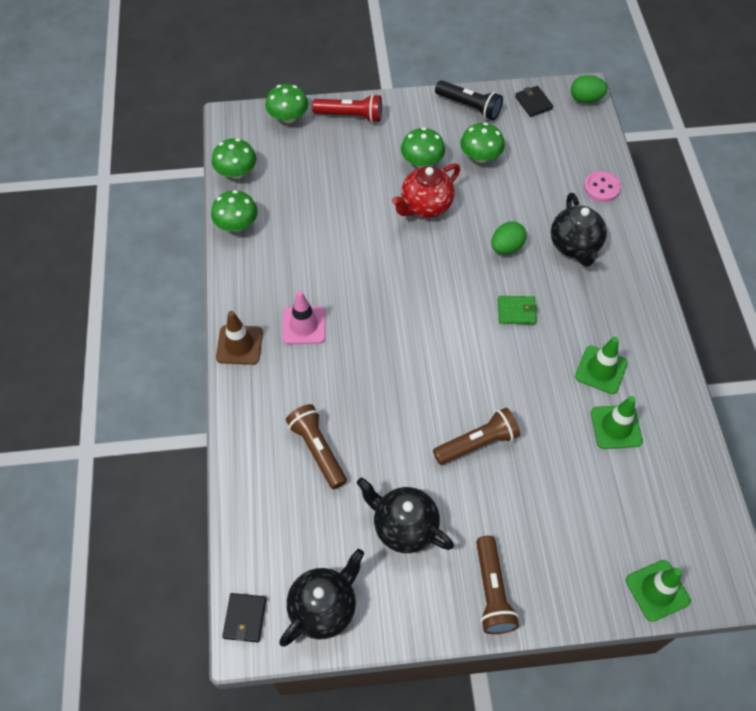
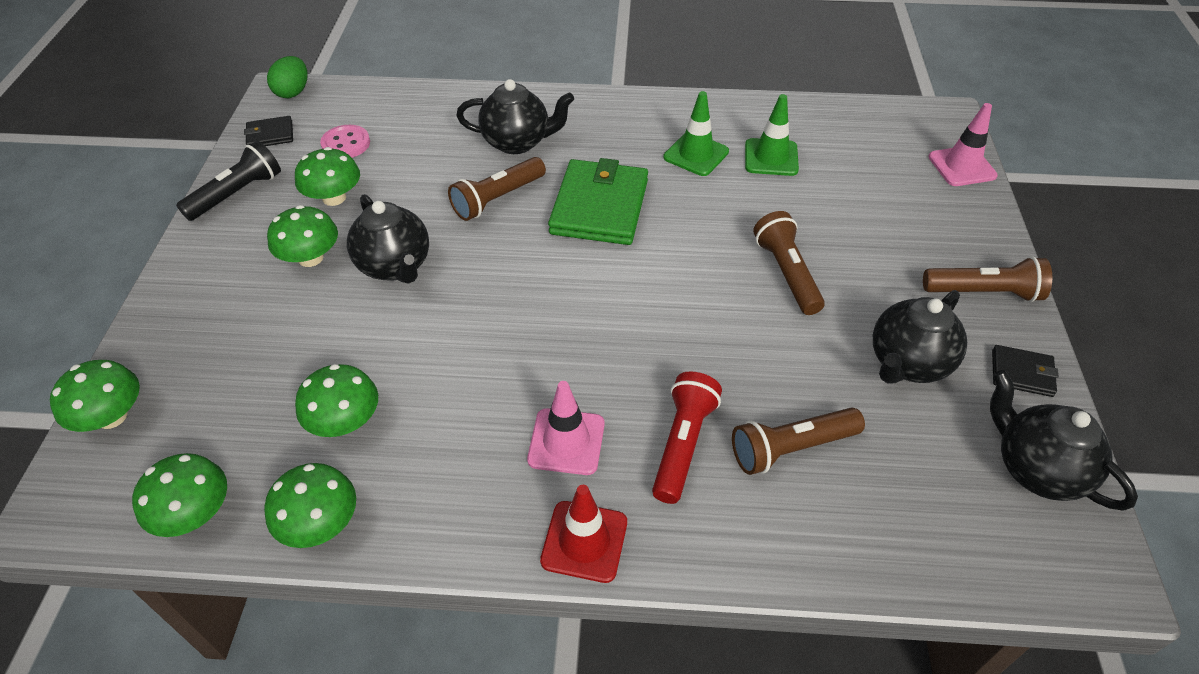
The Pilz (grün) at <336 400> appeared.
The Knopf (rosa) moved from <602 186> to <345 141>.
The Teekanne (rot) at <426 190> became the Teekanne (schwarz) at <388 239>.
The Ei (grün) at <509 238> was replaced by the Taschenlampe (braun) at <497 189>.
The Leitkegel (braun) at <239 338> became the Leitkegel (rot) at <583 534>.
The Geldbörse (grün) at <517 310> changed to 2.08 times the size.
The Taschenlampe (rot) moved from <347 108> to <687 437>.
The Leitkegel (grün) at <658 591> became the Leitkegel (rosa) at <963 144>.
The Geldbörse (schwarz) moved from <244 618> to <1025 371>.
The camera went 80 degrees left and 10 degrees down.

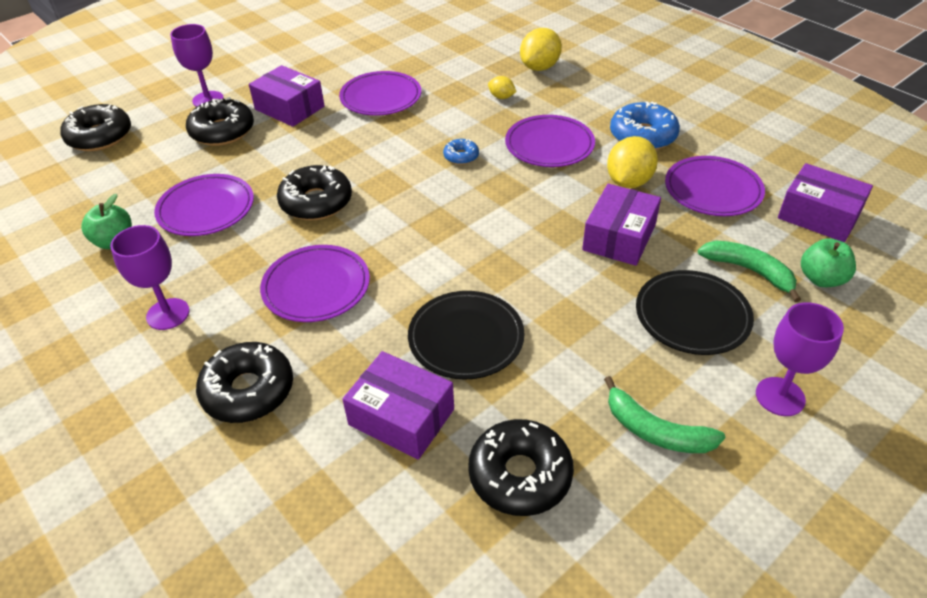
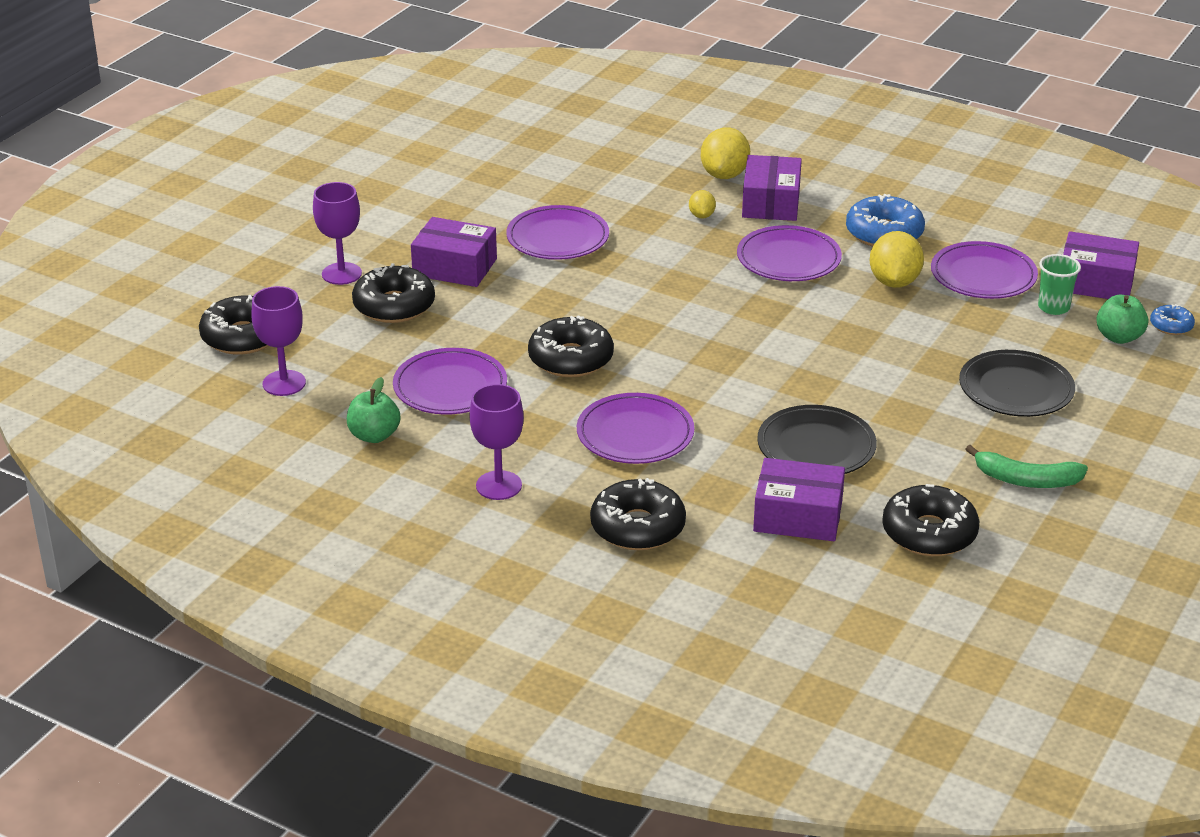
The Kelch (lila) moved from <800 359> to <278 341>.
The Zitrone (gelb) at <502 87> turned 75 degrees clockwise.
The Schachtel (lila) moved from <621 225> to <772 188>.
The Becher (grün) at <1059 284> appeared.
The Donut (blau) moved from <461 152> to <1172 319>.
The Banane (grün) at <749 271> disappeared.
The camera went 20 degrees left and 10 degrees down.

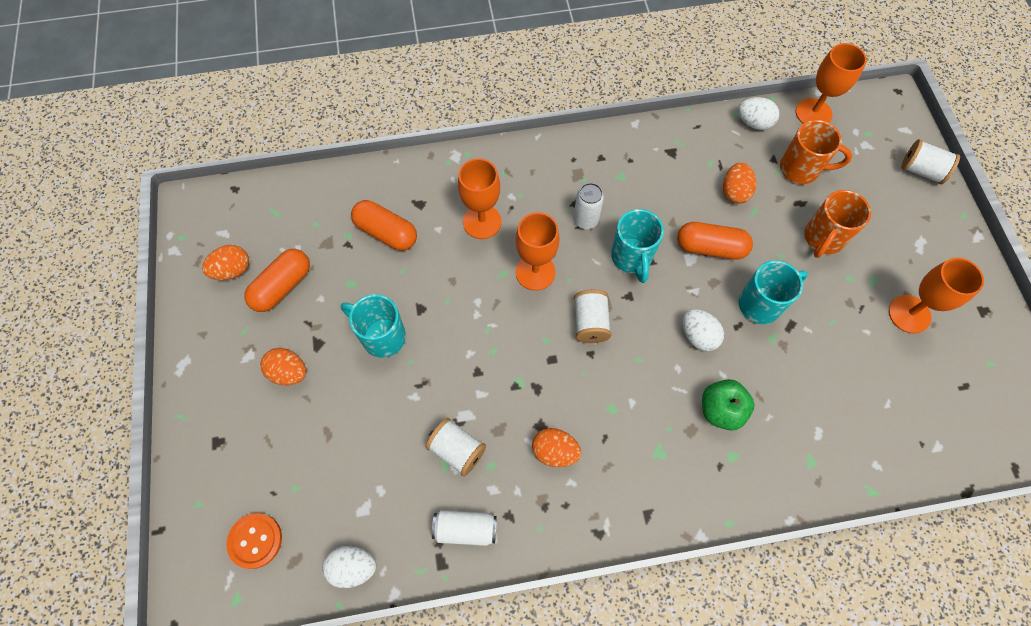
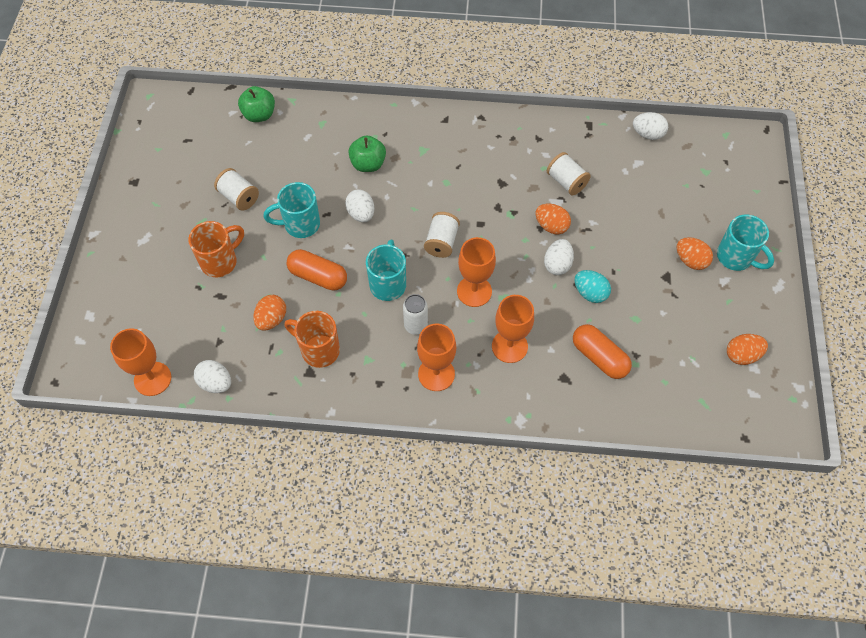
The Garnrolle (weiß) moved from <930 161> to <236 189>.
The Apfel (grün) at <256 104> appeared.
The Tasse (orange) moved from <816 152> to <312 339>.
The Kelch (orange) moved from <936 296> to <436 357>.
The Ei (orange) moved from <556 447> to <553 219>.
The Ei (weiß) at <559 257> appeared.
The Ei (türkis) at <593 286> appeared.
The Tasse (türkis) moved from <373 326> to <745 242>.
The Knopf (orange) at <254 541> disappeared.
The Kapsel (orange) at <277 280> disappeared.
The Dose (weiß) at <464 528> disappeared.
The camera went 165 degrees left and 5 degrees down.

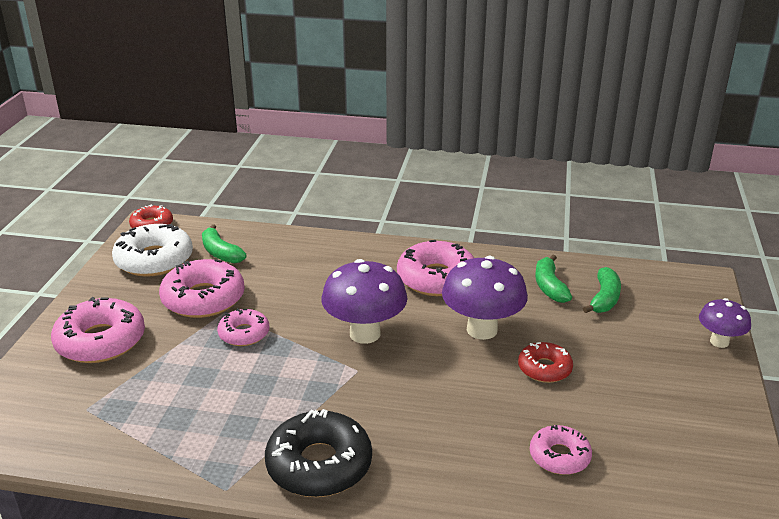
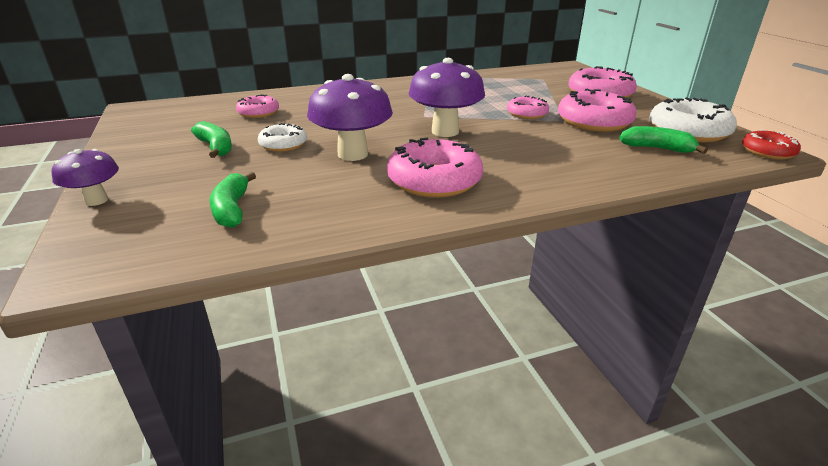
The Banane (grün) moved from <553 279> to <211 139>.
The Donut (rot) at <545 362> became the Donut (weiß) at <282 137>.
The Donut (schwarz) at <318 453> disappeared.
The camera went 150 degrees right and 0 degrees up.

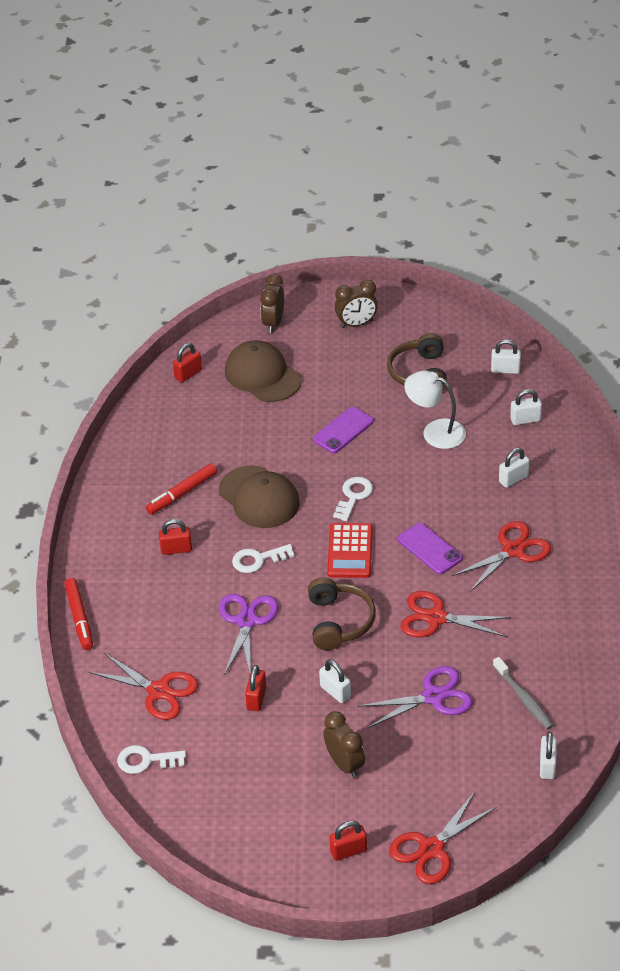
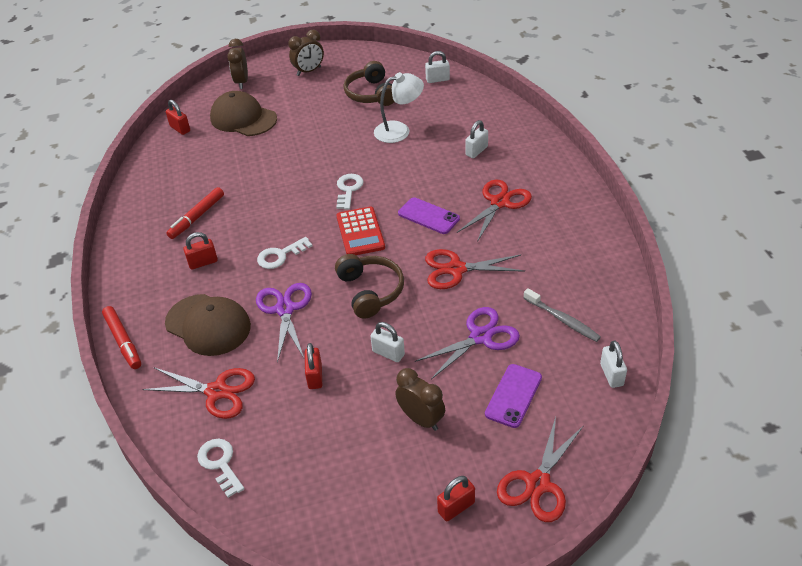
The Kappe (braun) moved from <259 496> to <208 325>.
The Vorhängeschloss (rot) at <187 362> turned 75 degrees counterclockwise.
The Schlüssel (weiß) at <151 759> turned 75 degrees clockwise.
The Lampe (weiß) at <435 409> turned 150 degrees clockwise.
The Handy (lila) moved from <343 430> to <513 396>.
The Vorhängeschloss (weiß) at <526 407> disappeared.
The camera went 15 degrees left and 0 degrees up.

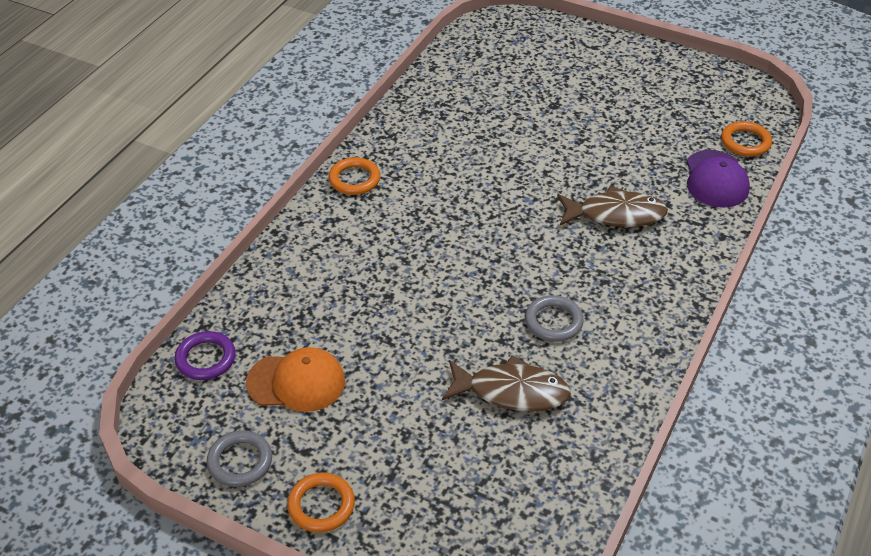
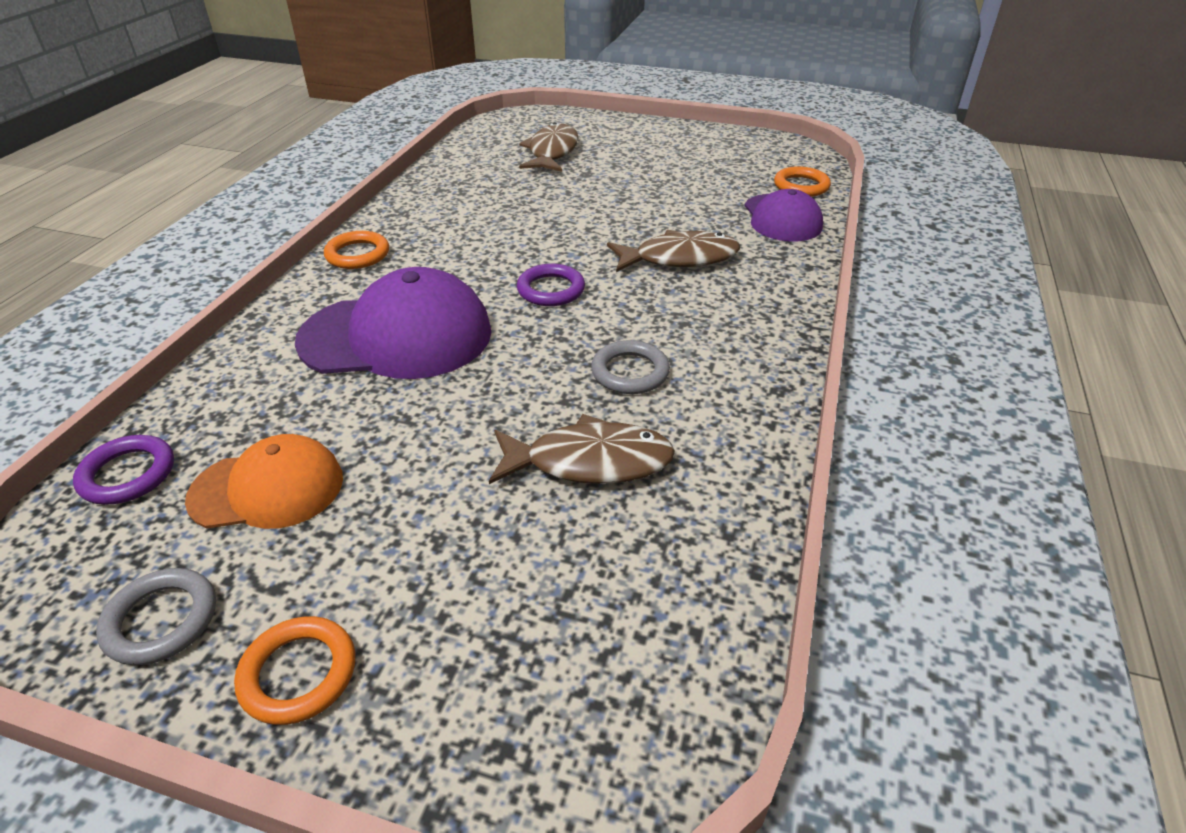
The Kappe (lila) at <393 323> appeared.
The Ring (lila) at <551 285> appeared.
The Fisch (braun) at <549 147> appeared.
The camera went 10 degrees left and 5 degrees down.

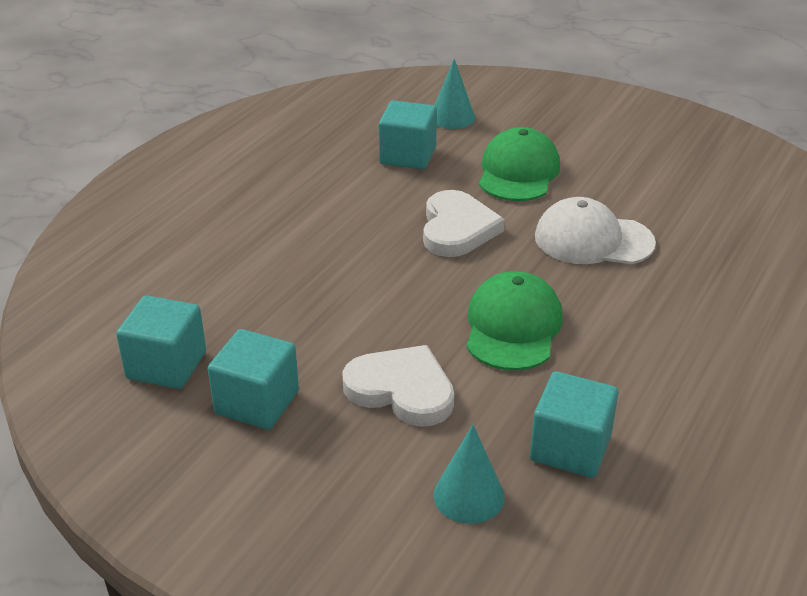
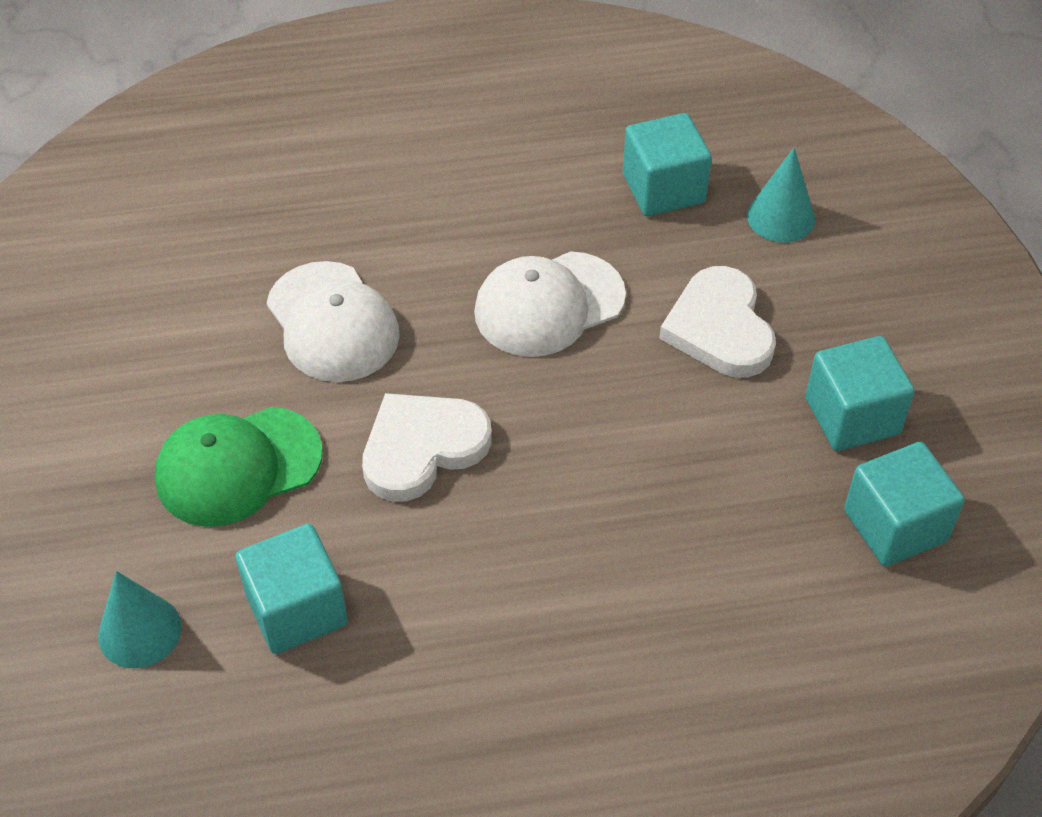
The Kappe (grün) at <514 321> became the Kappe (weiß) at <550 304>.
The camera went 130 degrees left and 15 degrees up.

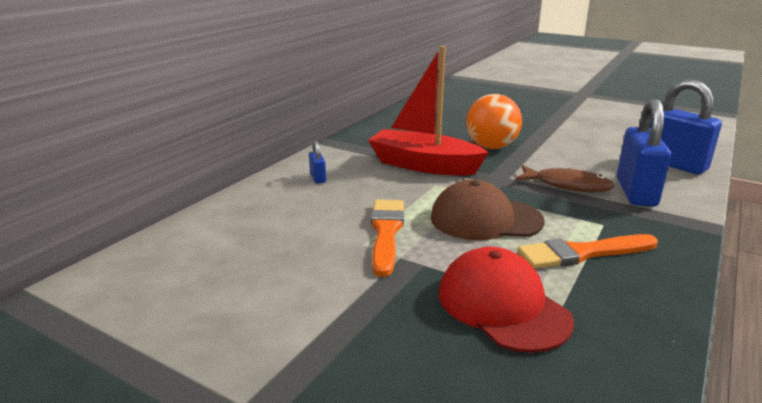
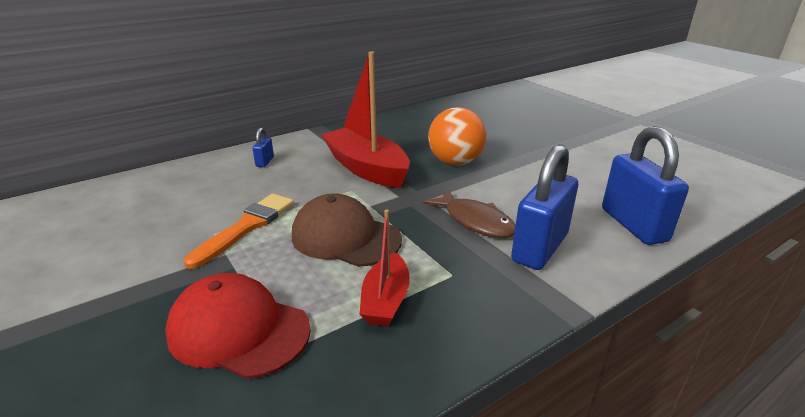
The Kappe (rot) at <506 300> turned 60 degrees counterclockwise.
The Pinsel (orange) at <587 251> was replaced by the Boot (rot) at <385 267>.
The camera went 25 degrees right and 5 degrees up.

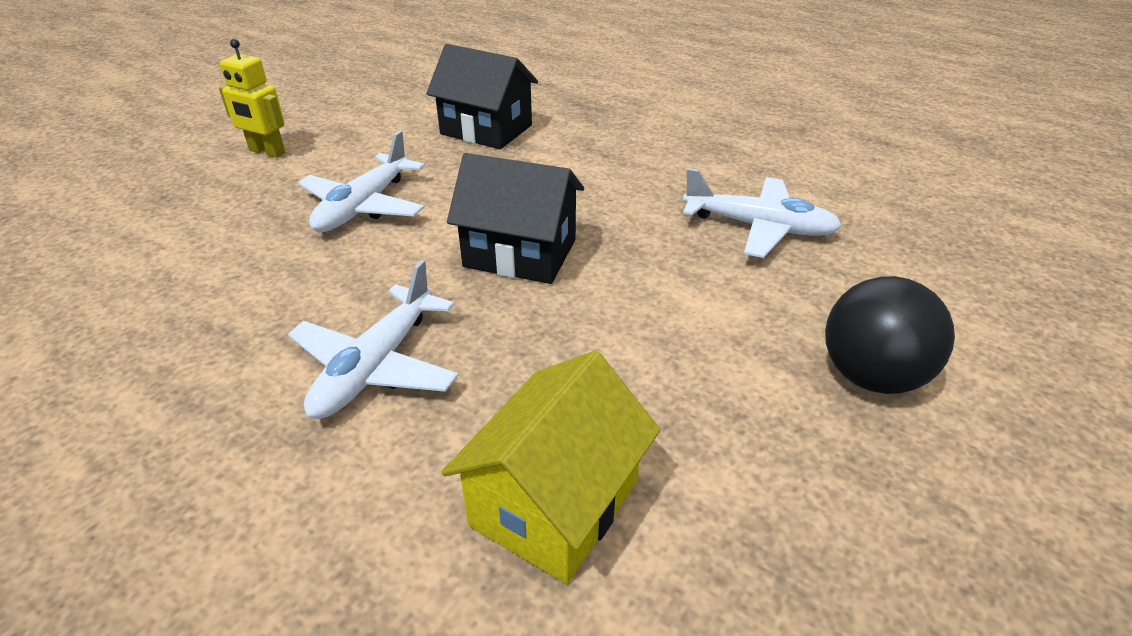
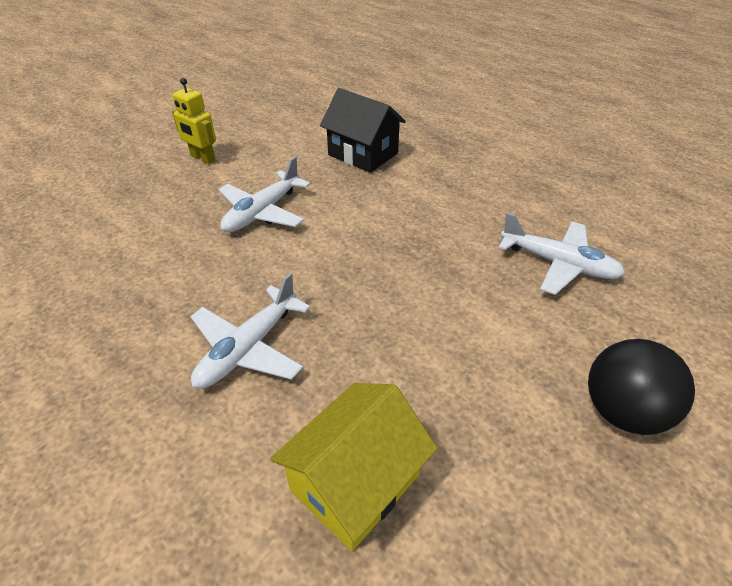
The Haus (schwarz) at <515 218> disappeared.
The camera went 10 degrees right and 5 degrees up.

